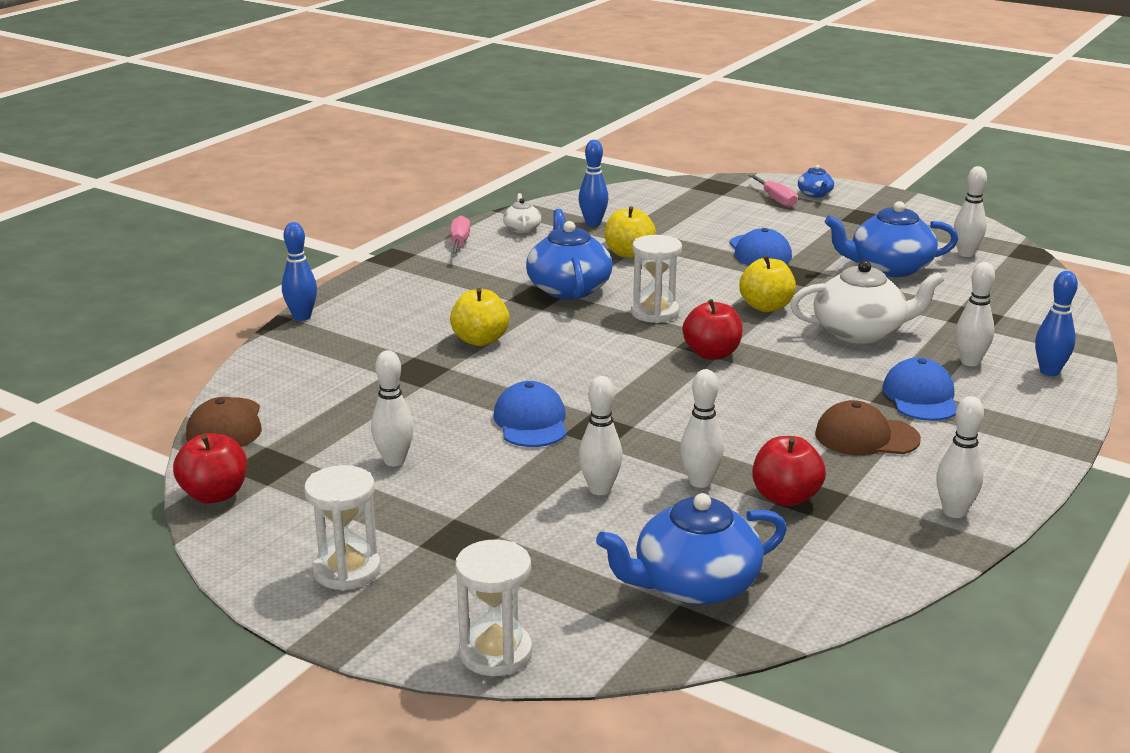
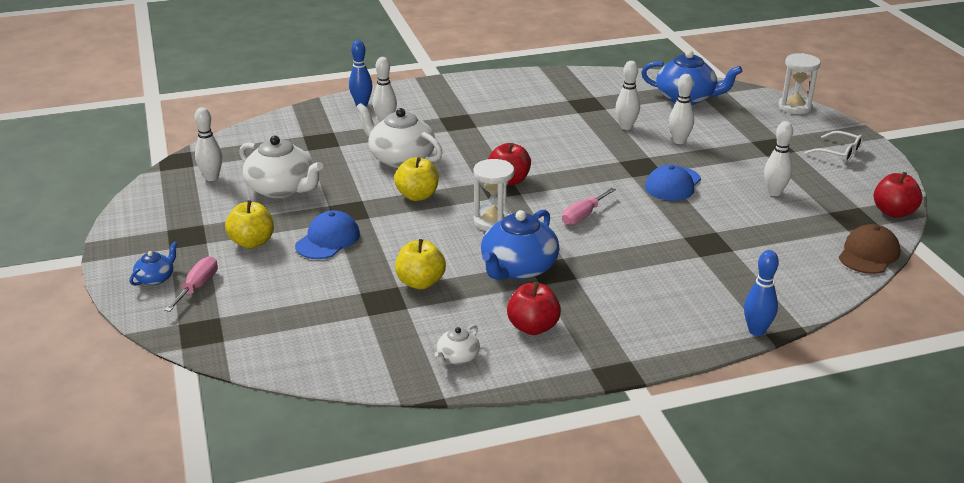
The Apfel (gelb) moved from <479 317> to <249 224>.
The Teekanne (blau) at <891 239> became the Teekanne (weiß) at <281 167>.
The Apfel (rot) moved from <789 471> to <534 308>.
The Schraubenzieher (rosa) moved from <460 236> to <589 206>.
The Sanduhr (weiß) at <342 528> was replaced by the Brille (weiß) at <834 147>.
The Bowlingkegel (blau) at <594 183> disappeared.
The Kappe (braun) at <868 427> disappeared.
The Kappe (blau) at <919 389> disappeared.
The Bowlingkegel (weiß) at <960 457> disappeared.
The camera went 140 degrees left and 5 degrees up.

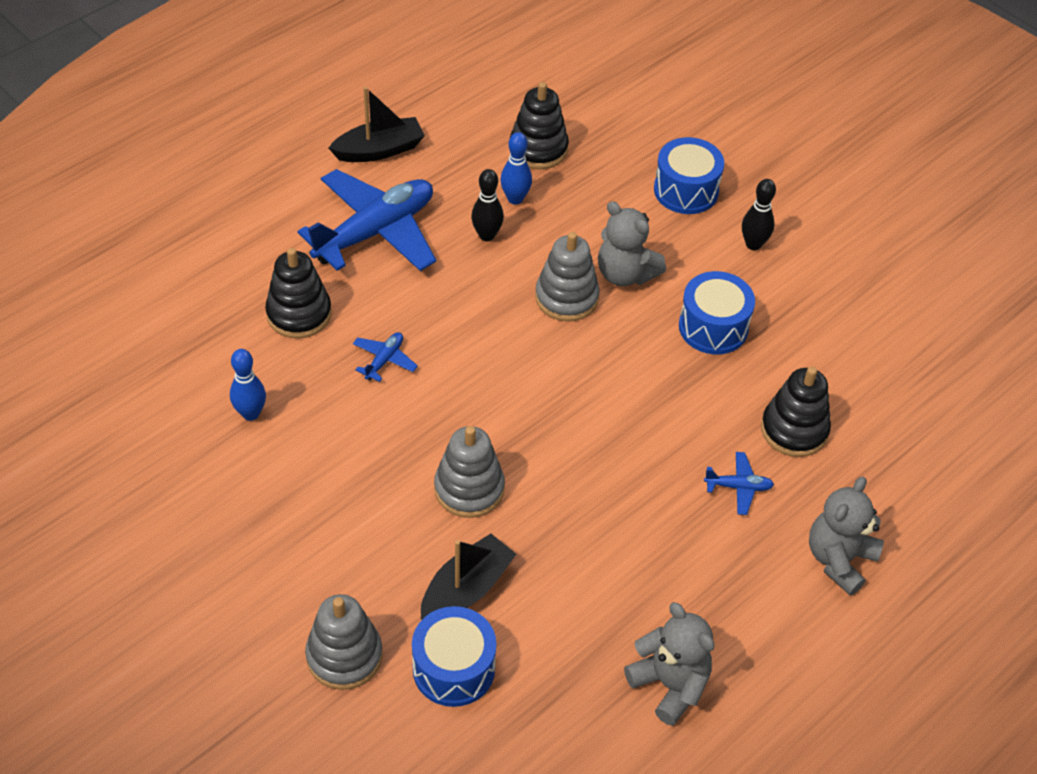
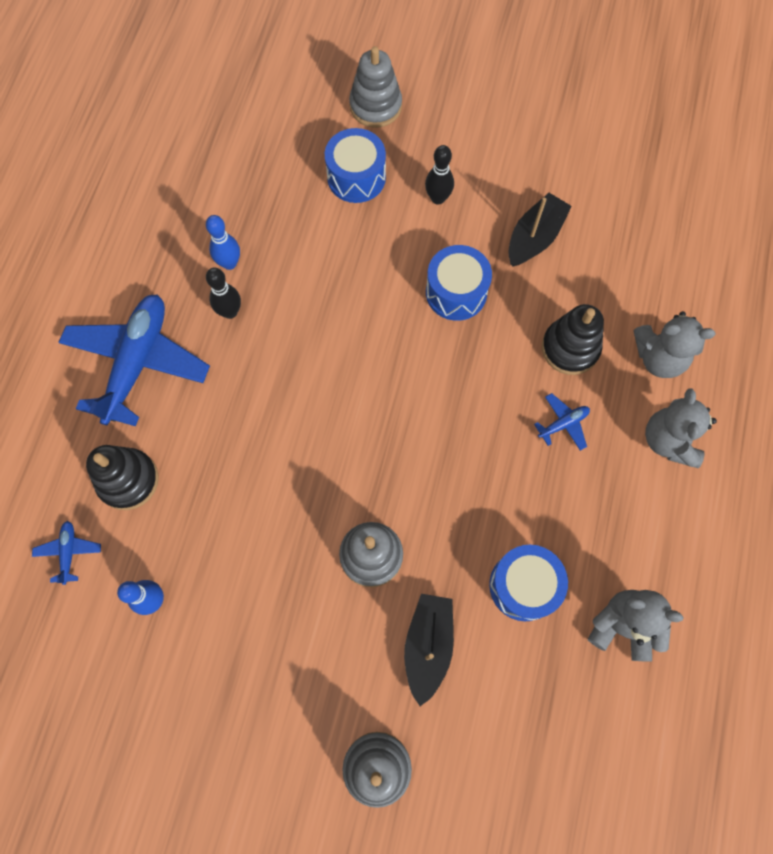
The Flugzeug (blau) moved from <385 357> to <66 553>.
The Stapelspielzeug (grau) moved from <567 276> to <375 87>.
The Trommel (blau) moved from <454 656> to <528 583>.
The Boot (schwarz) moved from <377 124> to <540 229>.
The Teddybär (grau) moved from <632 243> to <674 344>.
The Stapelspielzeug (schwarz) at <539 125> disappeared.
The camera went 30 degrees left and 20 degrees up.

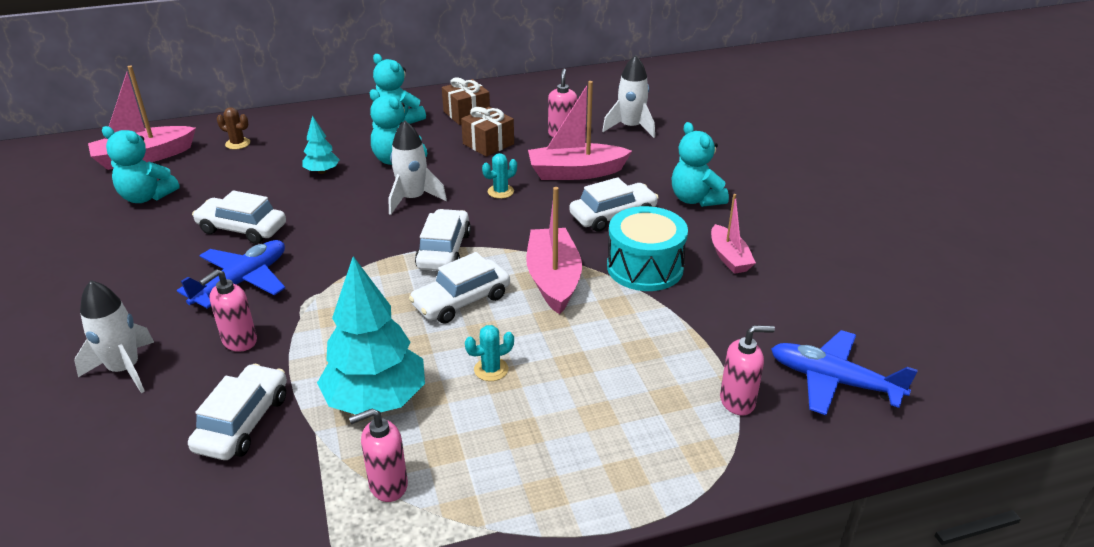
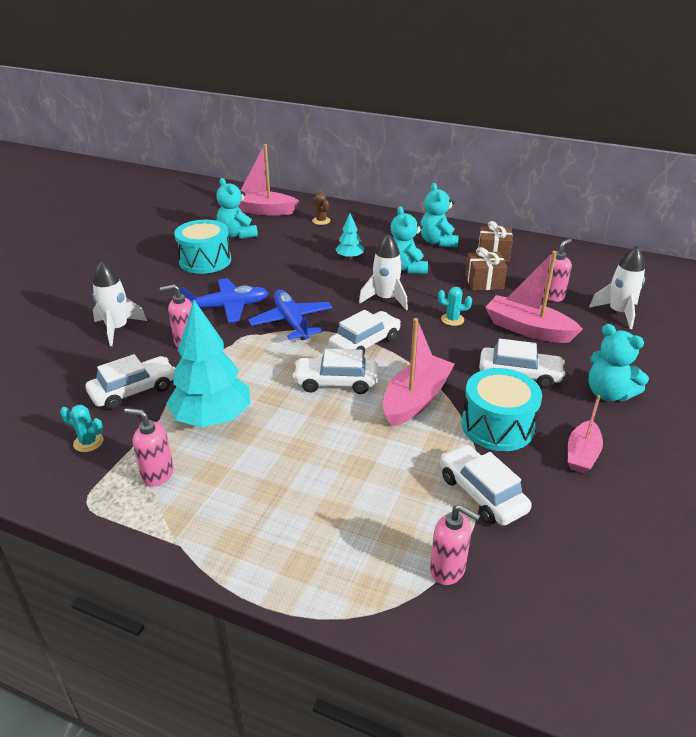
The Kaktus (türkis) moved from <489 353> to <82 428>.
The Trommel (türkis) at <202 247> appeared.
The Flugzeug (blau) moved from <844 372> to <290 315>.
The Auto (weiß) moved from <239 217> to <486 485>.
The Teddybär (türkis) at <700 164> turned 60 degrees counterclockwise.
The camera went 40 degrees right and 0 degrees up.

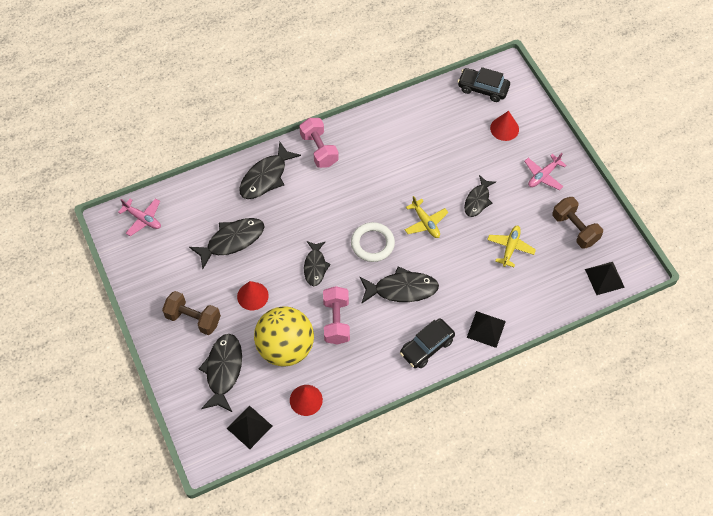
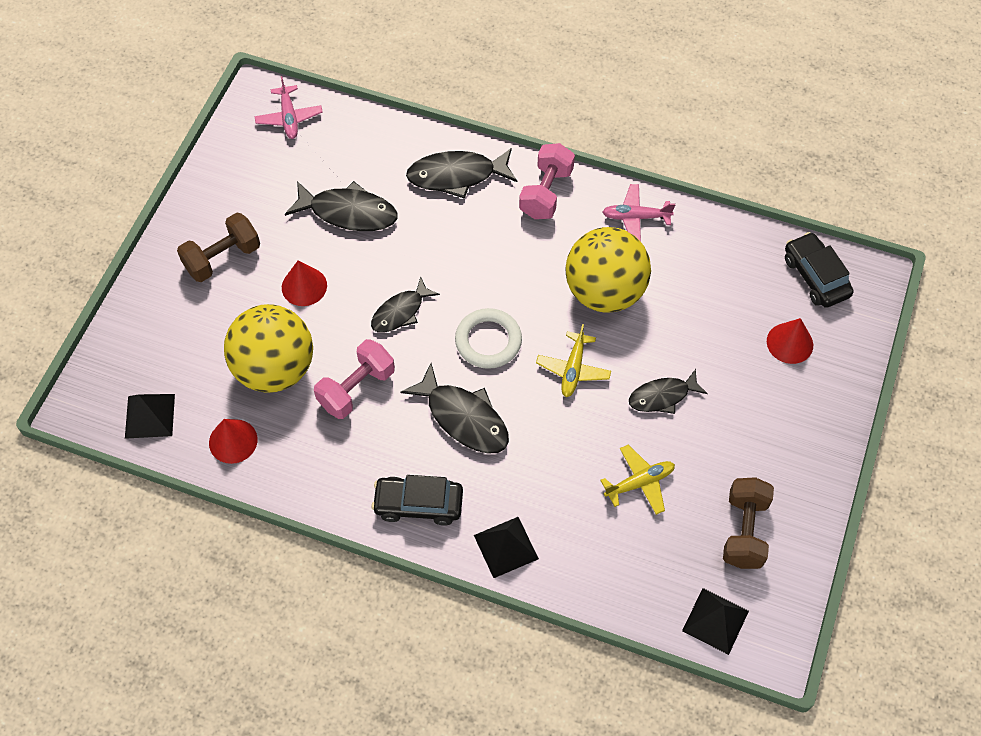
The Hantel (braun) at <191 313> turned 75 degrees clockwise.
The Ball (gelb) at <608 270> appeared.
The Flugzeug (rosa) moved from <545 171> to <639 213>.
The Fisch (schwarz) at <220 373> disappeared.
The camera went 45 degrees right and 0 degrees up.

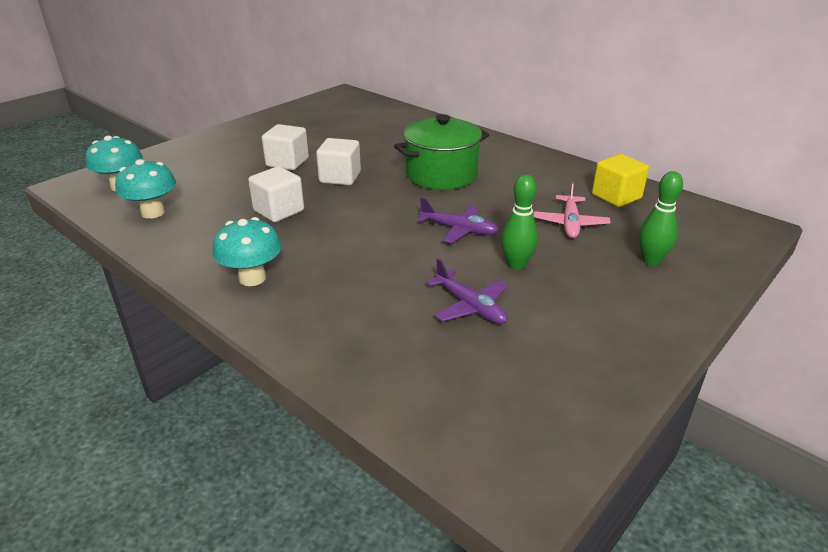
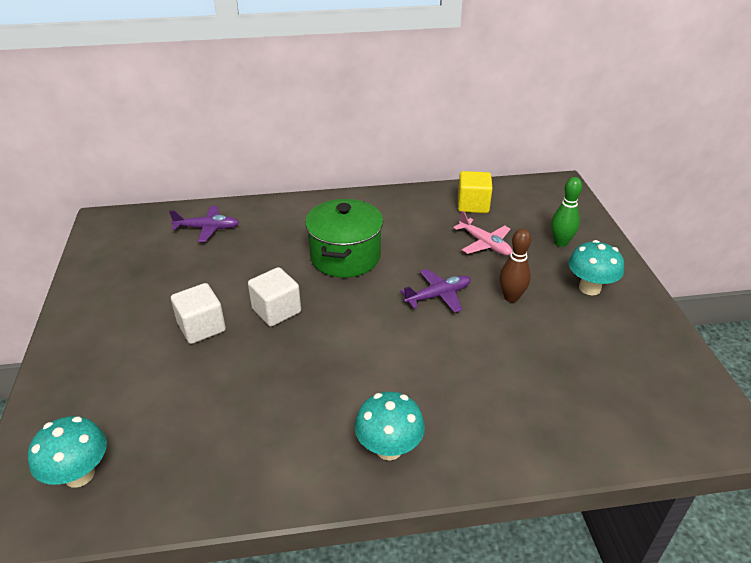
The Flugzeug (lila) moved from <467 291> to <204 224>.
The Bowlingkegel (grün) at <519 222> became the Bowlingkegel (braun) at <515 265>.
The Pilz (türkis) moved from <145 189> to <596 267>.
The Kubus (weiß) at <276 194> disappeared.
The camera went 50 degrees left and 5 degrees up.

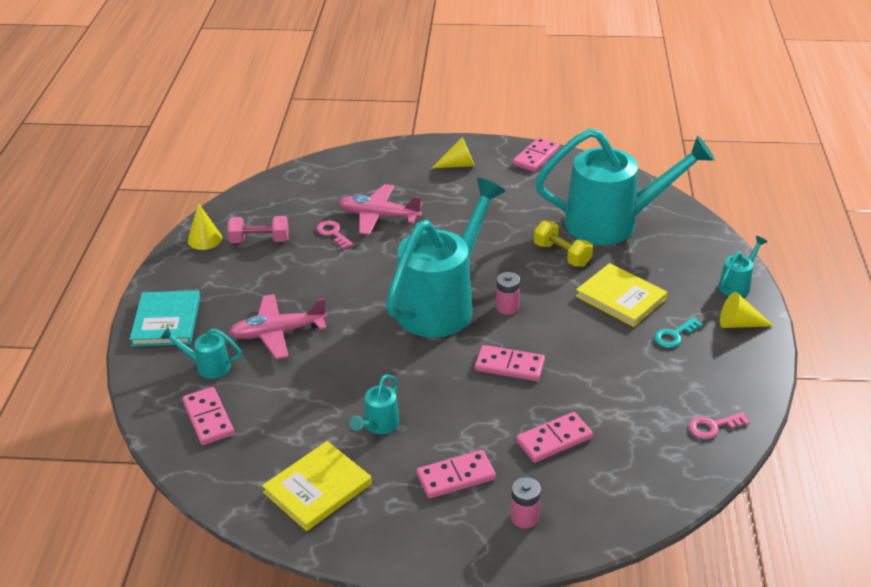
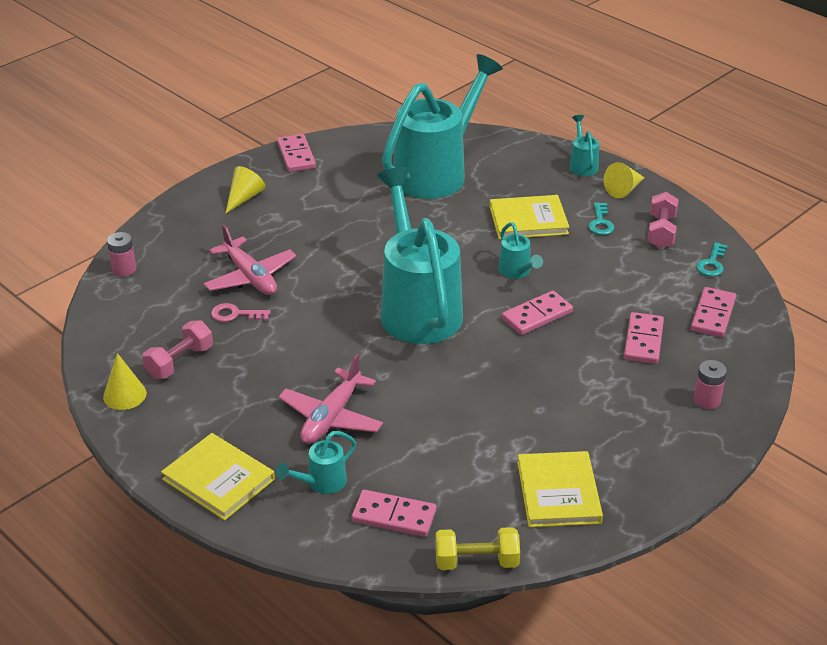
The Batterie (rosa) moved from <508 293> to <121 254>.
The Buch (türkis) at <165 318> became the Buch (gelb) at <218 477>.
The Flugzeug (rosa) at <381 209> turned 90 degrees counterclockwise.
The Hantel (gelb) moved from <563 244> to <477 548>.
The Gießkanne (türkis) moved from <375 404> to <520 250>.
The Hantel (rosa) at <663 220> appeared.
The Dominostein (rosa) moved from <456 474> to <713 312>.
The Schlüssel (rosa) at <719 425> became the Schlüssel (türkis) at <712 259>.
The camera went 50 degrees left and 0 degrees up.

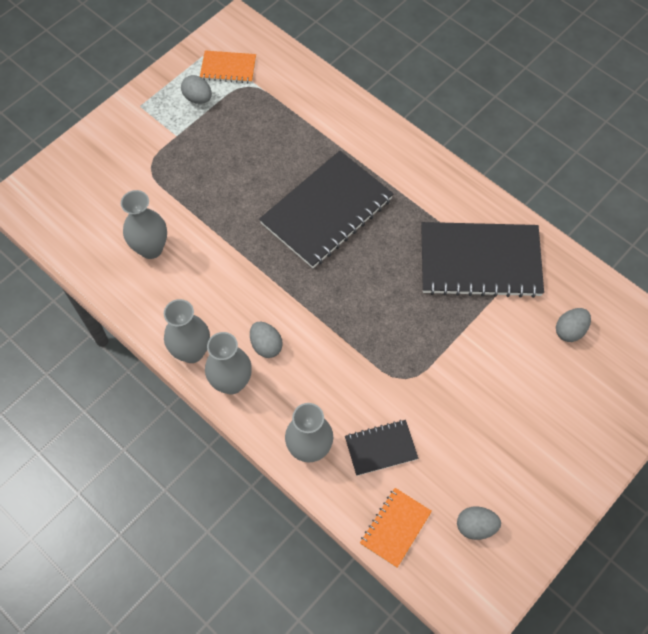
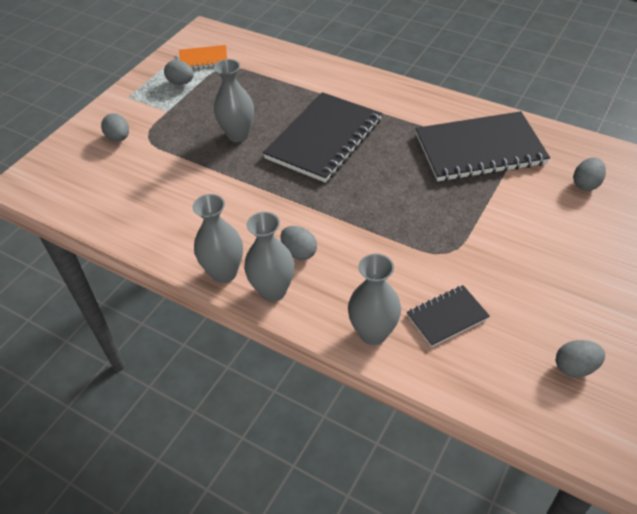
The Ei (grau) at <115 127> appeared.
The Vase (grau) moved from <144 224> to <234 100>.
The Notizbuch (orange) at <396 528> disappeared.
The camera went 10 degrees left and 15 degrees down.

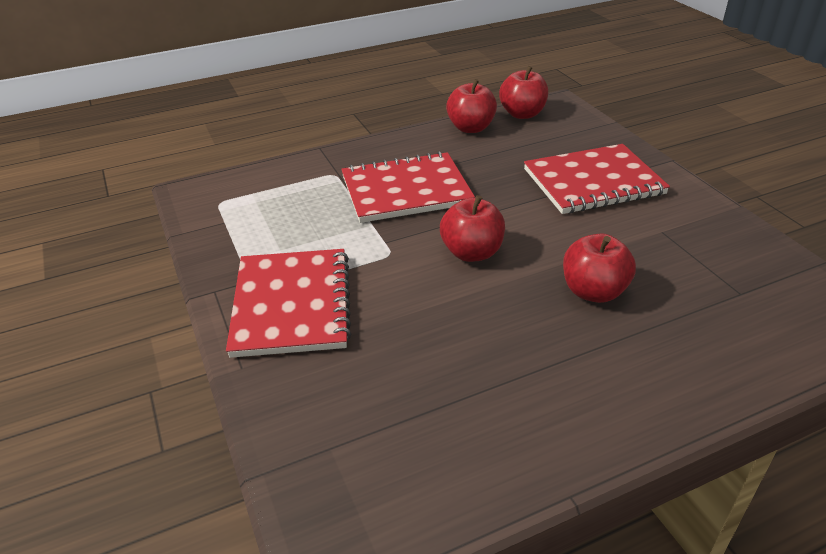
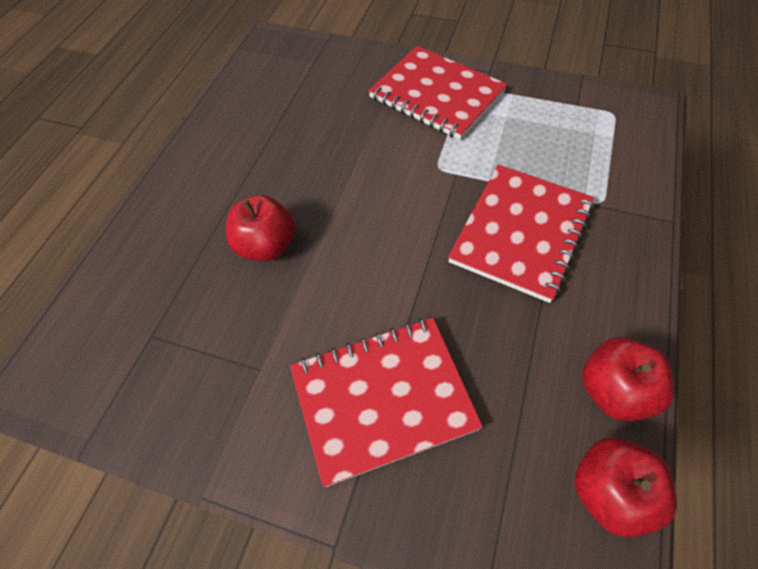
The Notizbuch (rot) at <597 179> turned 45 degrees clockwise.
The Apfel (rot) at <472 228> disappeared.
The camera went 135 degrees right and 20 degrees up.

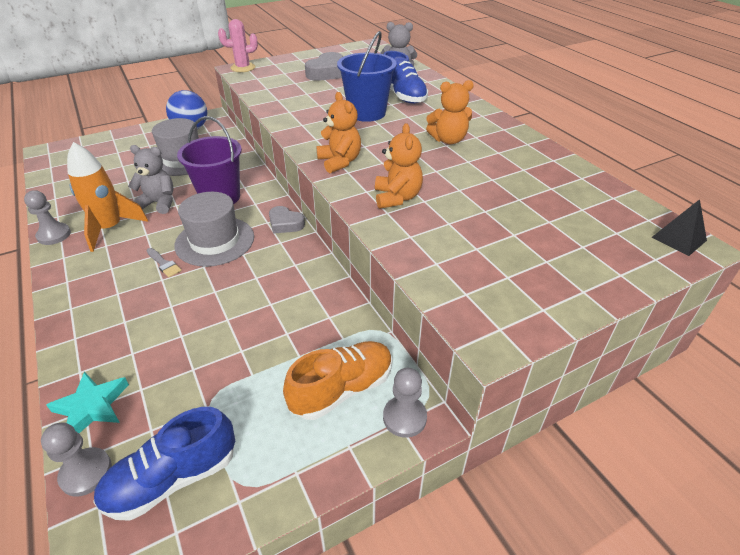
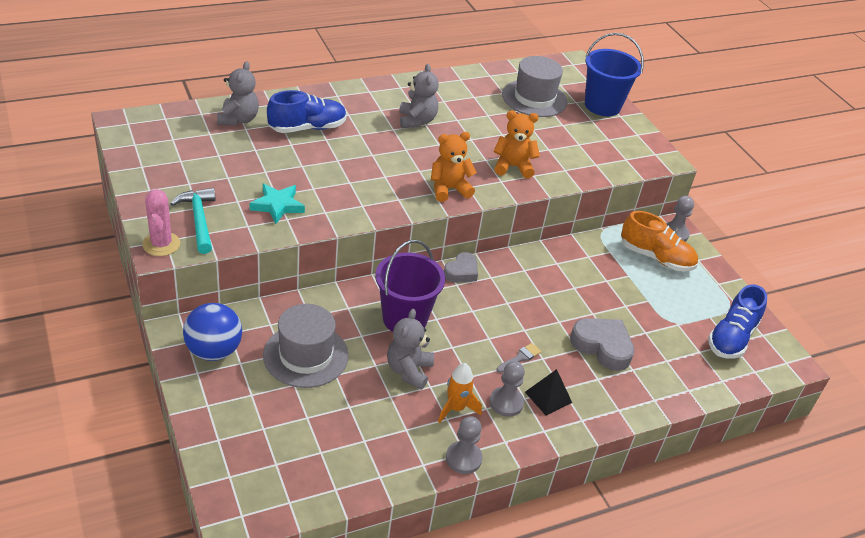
The Hammer (türkis) at <193 221> appeared.
The Stern (türkis) moved from <87 402> to <277 204>.
The Teddybär (orange) at <450 112> became the Teddybär (grau) at <419 96>.
The Rakete (orange) at <107 197> changed to 0.62 times the size.
The Bauer (grau) moved from <76 459> to <507 389>.
The Hut (grau) moved from <214 229> to <535 86>.
The Pyramide (schwarz) moved from <679 227> to <548 392>.
The Herz (grau) moved from <324 66> to <602 344>.
The Eimer (blau) moved from <367 76> to <614 74>.
The Schuh (orange) at <337 380> turned 150 degrees clockwise.
The Schuh (blau) at <164 464> turned 60 degrees clockwise.
The camera went 90 degrees left and 0 degrees up.

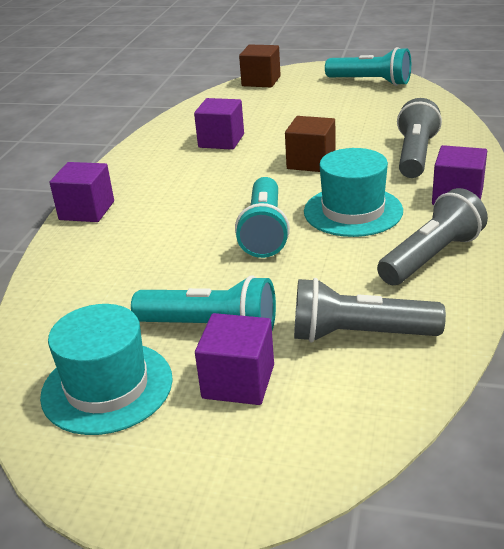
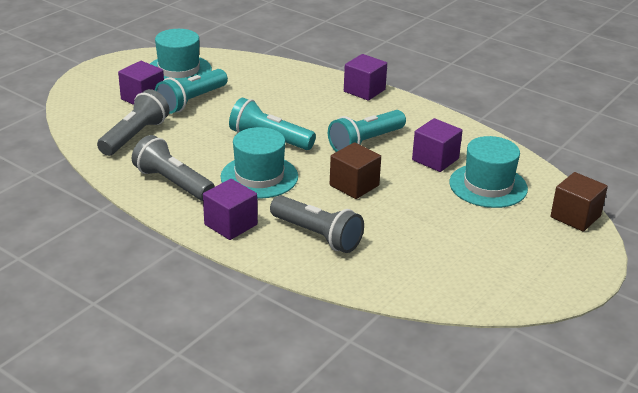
The Taschenlampe (grau) at <432 236> turned 150 degrees clockwise.
The Taschenlampe (türkis) moved from <368 66> to <367 131>.
The Hut (türkis) at <488 172> appeared.
The camera went 110 degrees right and 0 degrees up.

